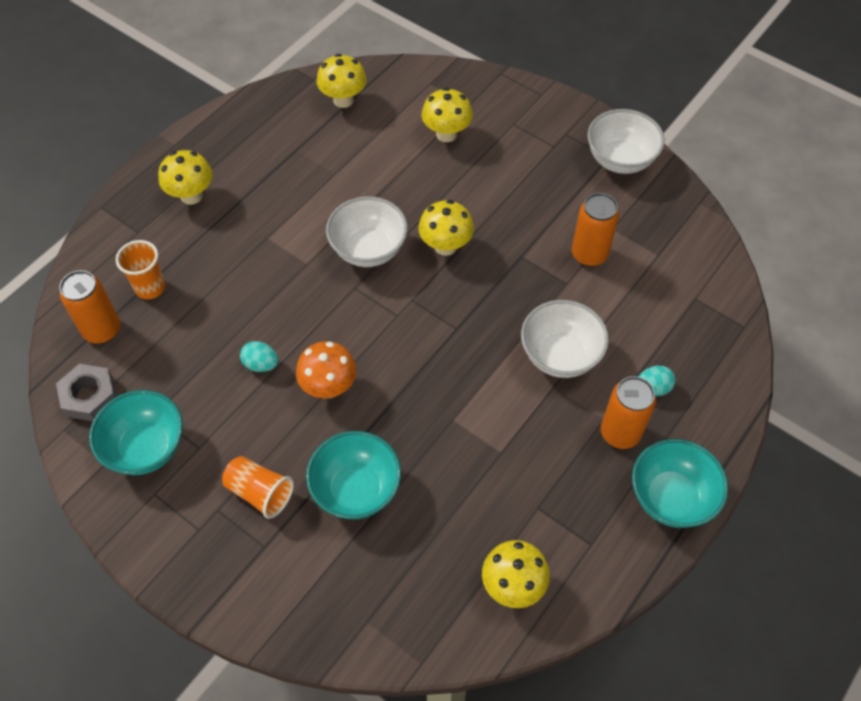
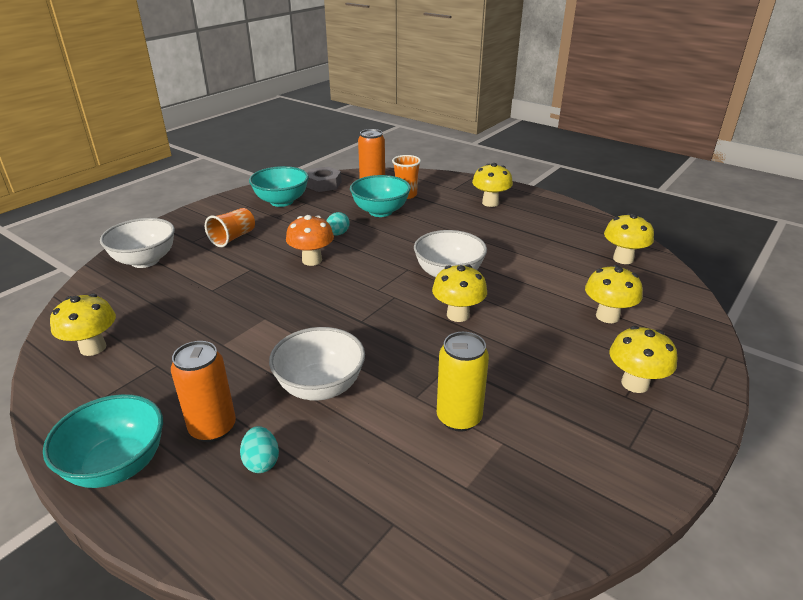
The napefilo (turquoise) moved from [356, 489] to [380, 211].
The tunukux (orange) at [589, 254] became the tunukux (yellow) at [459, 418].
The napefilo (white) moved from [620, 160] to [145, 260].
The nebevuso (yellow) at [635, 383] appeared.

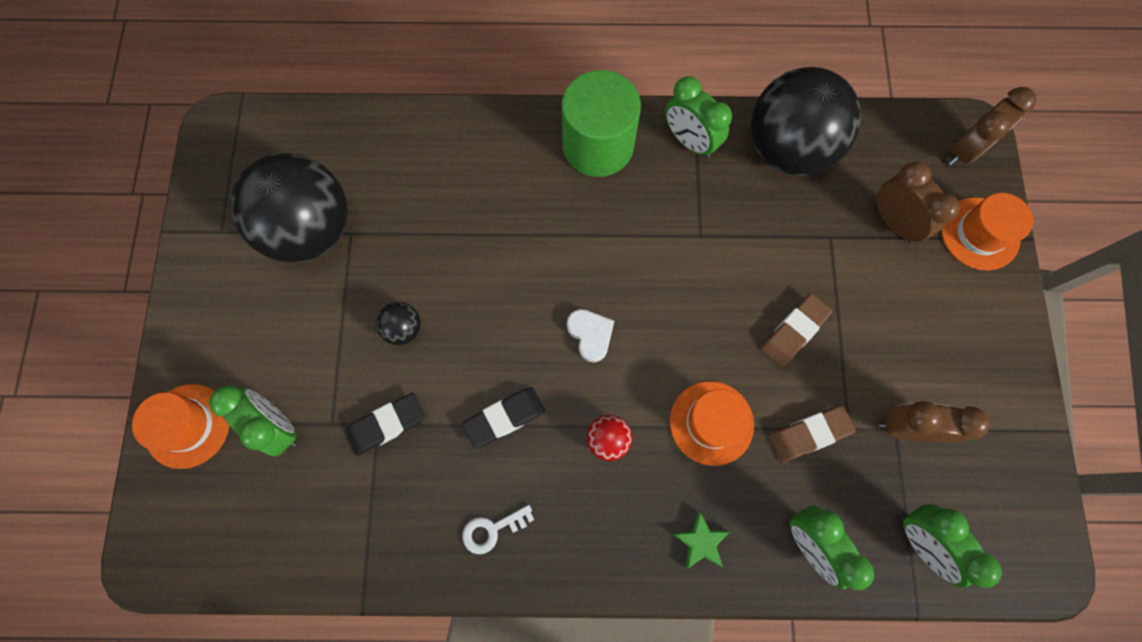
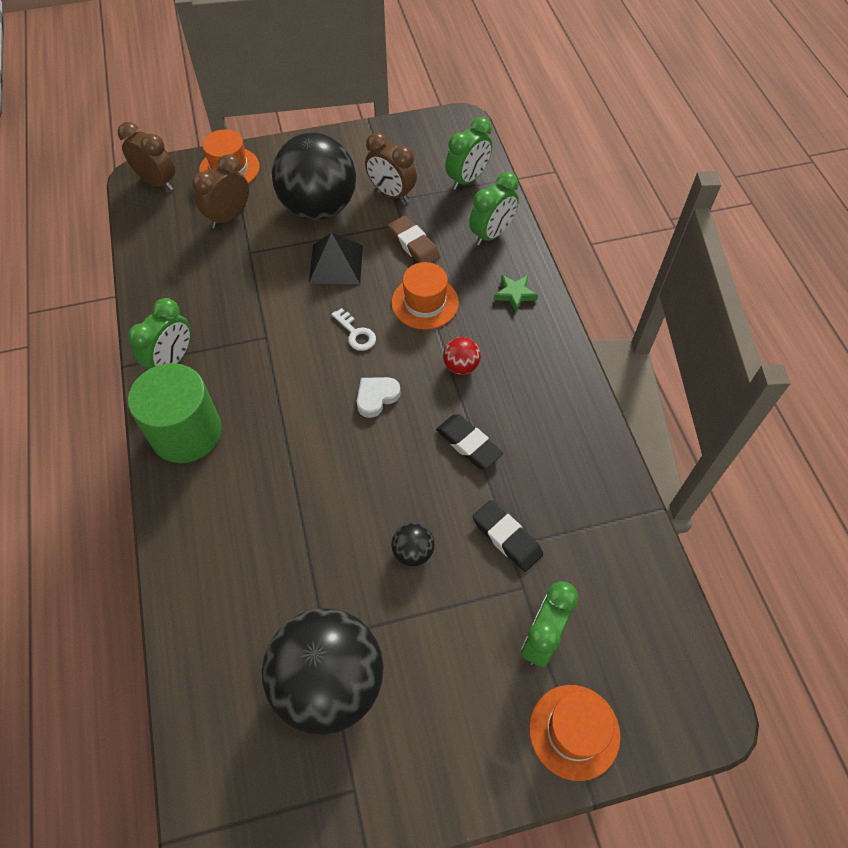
The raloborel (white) moved from [492, 530] to [356, 334].
The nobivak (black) moved from [788, 148] to [319, 208].
The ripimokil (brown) at [794, 331] was replaced by the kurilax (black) at [336, 264].
The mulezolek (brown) at [907, 428] turned 45 degrees counterclockwise.

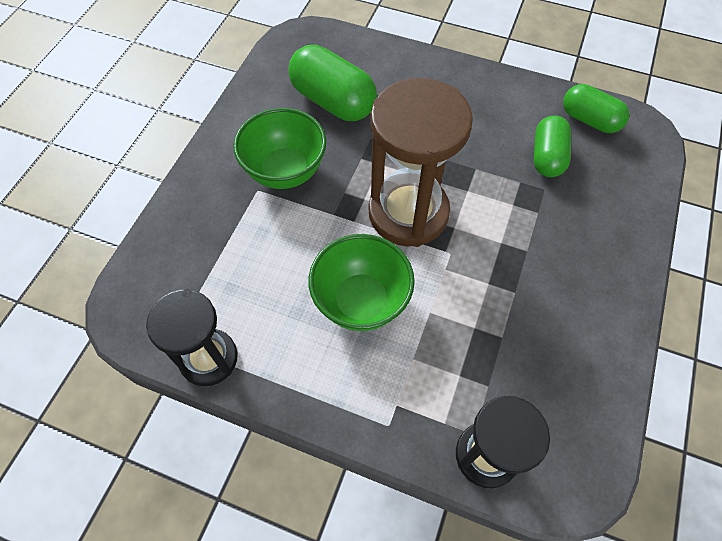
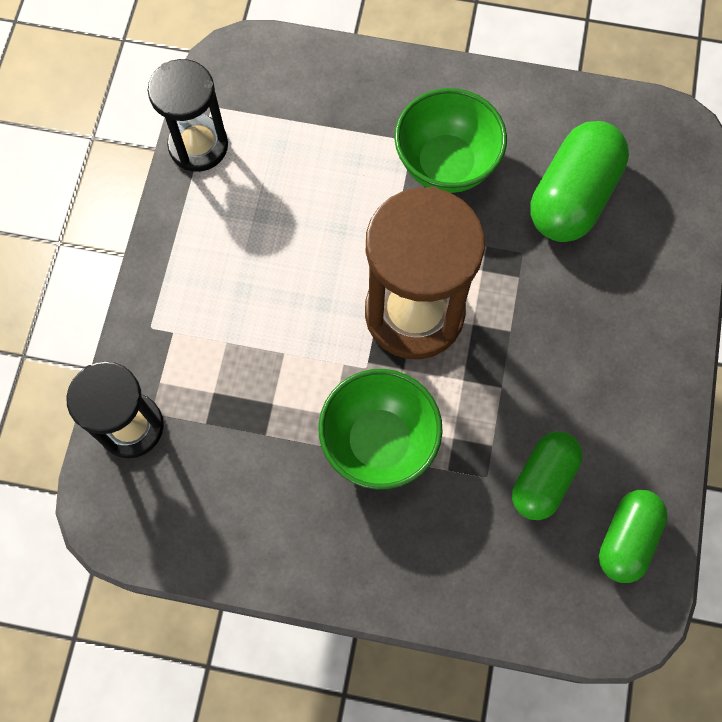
The napefilo (green) moved from [361, 301] to [379, 441].
The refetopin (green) at [547, 157] turned 60 degrees counterclockwise.

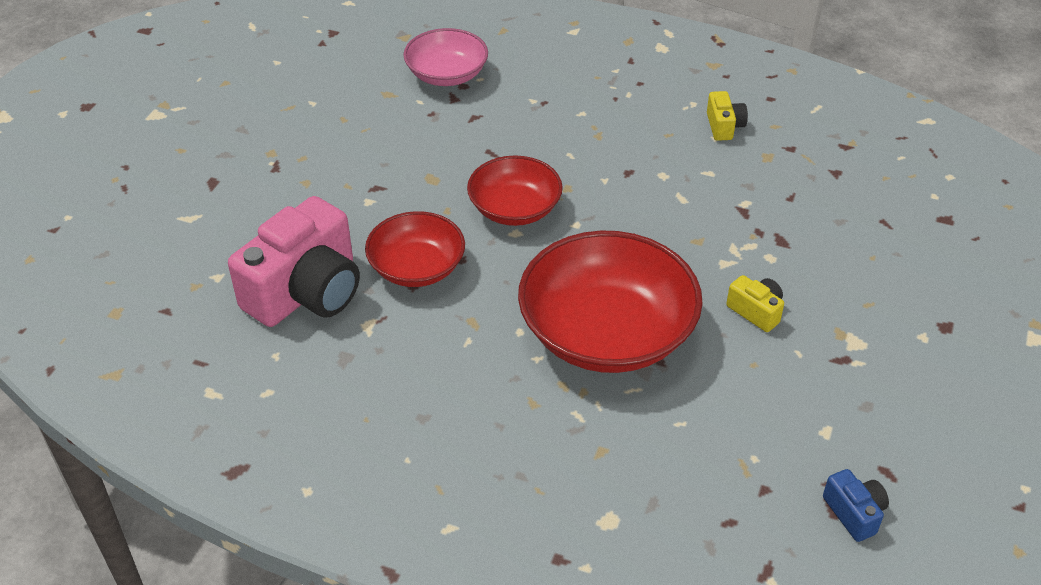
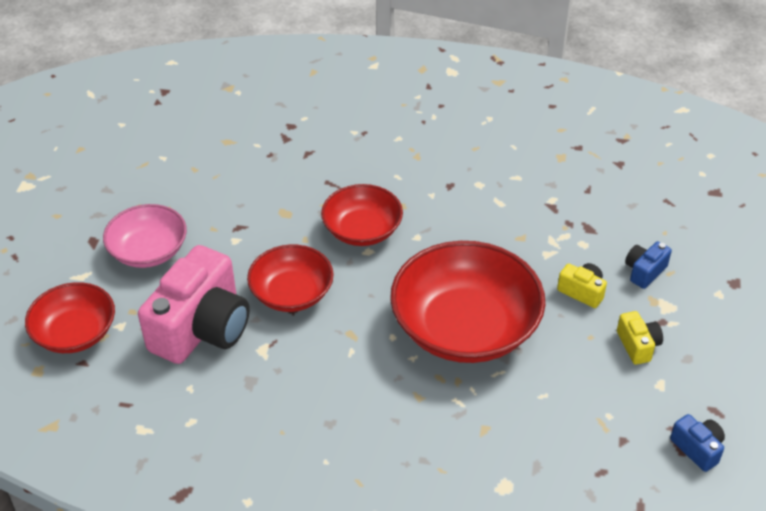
The napefilo (pink) moved from [447, 74] to [148, 251].
The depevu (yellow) moved from [724, 126] to [638, 345].
The napefilo (red) at [75, 333] appeared.
The depevu (blue) at [644, 271] appeared.

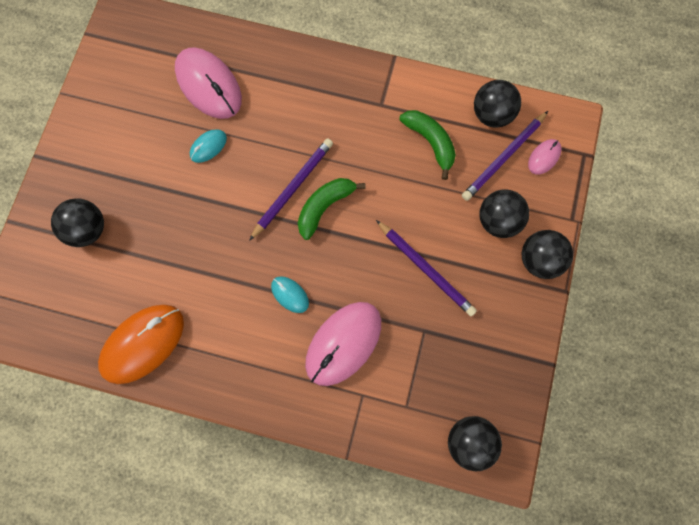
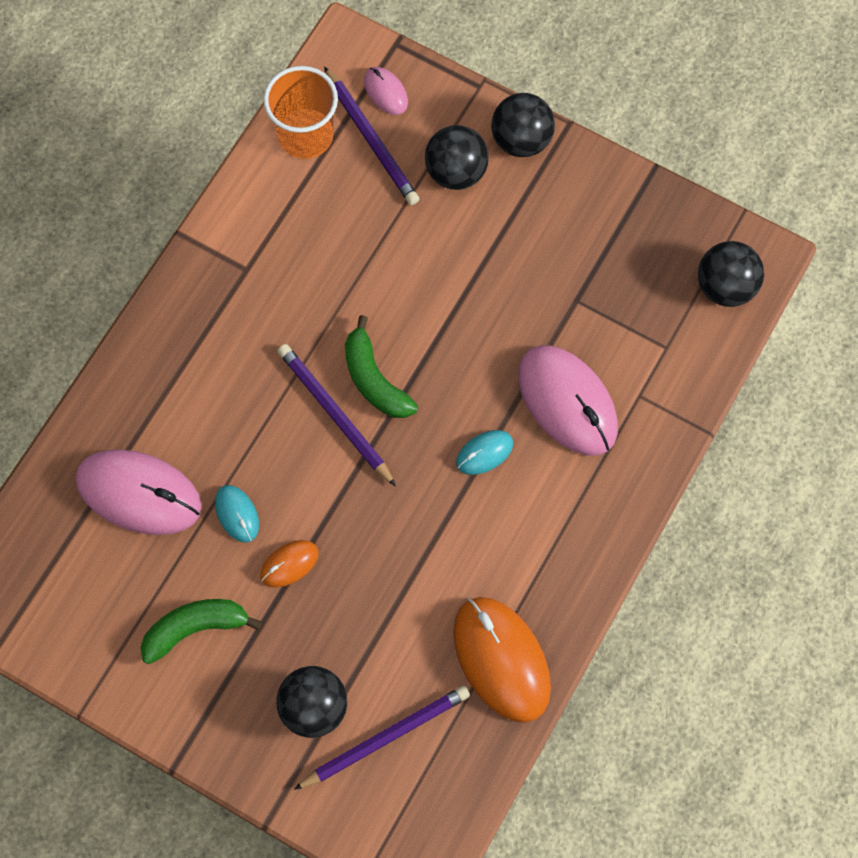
The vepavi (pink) at [209, 85] turned 45 degrees clockwise.
The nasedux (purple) moved from [425, 269] to [385, 738].
The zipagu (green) moved from [430, 142] to [195, 628].
The nobivak (black) at [492, 114] was replaced by the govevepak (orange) at [305, 135].
The vepavi (orange) at [289, 564] appeared.

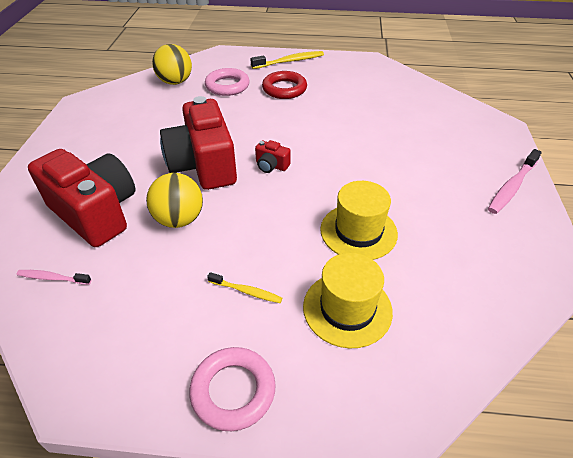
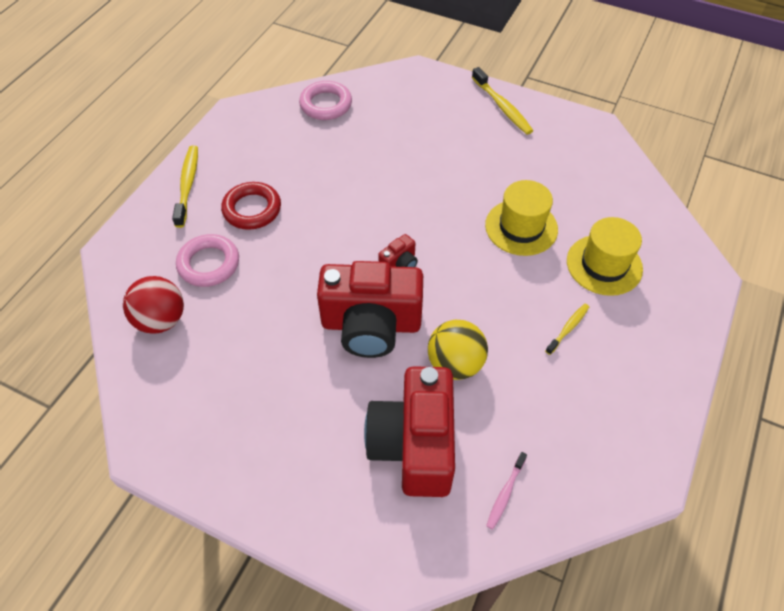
The depevu (red) at [96, 213] turned 60 degrees counterclockwise.
The nobivak (yellow) at [175, 82] became the nobivak (red) at [161, 320].
The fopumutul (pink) moved from [233, 391] to [326, 104].
The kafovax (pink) at [512, 186] became the kafovax (yellow) at [502, 106].

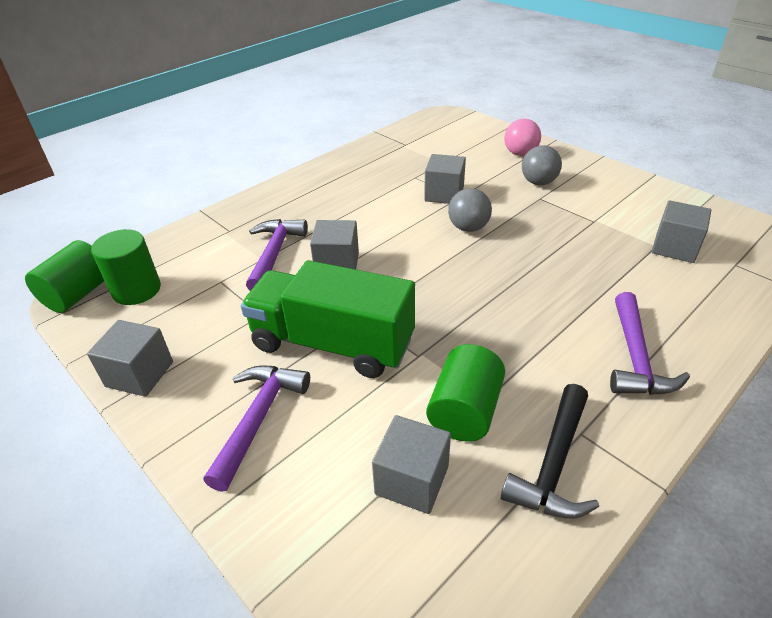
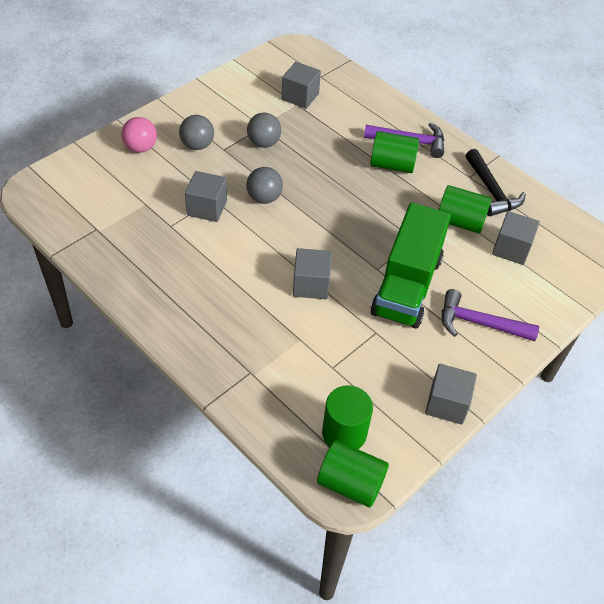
The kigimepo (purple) at [274, 254] disappeared.
The kigimepo (black) at [554, 464] turned 45 degrees clockwise.
The nobivak (grey) at [263, 143] appeared.
The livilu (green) at [392, 165] appeared.

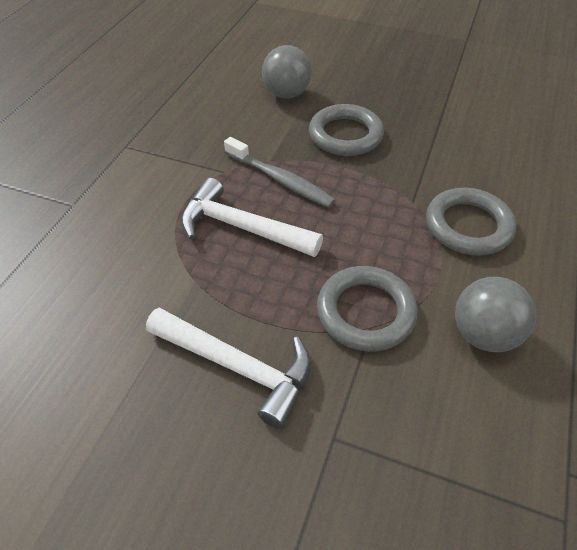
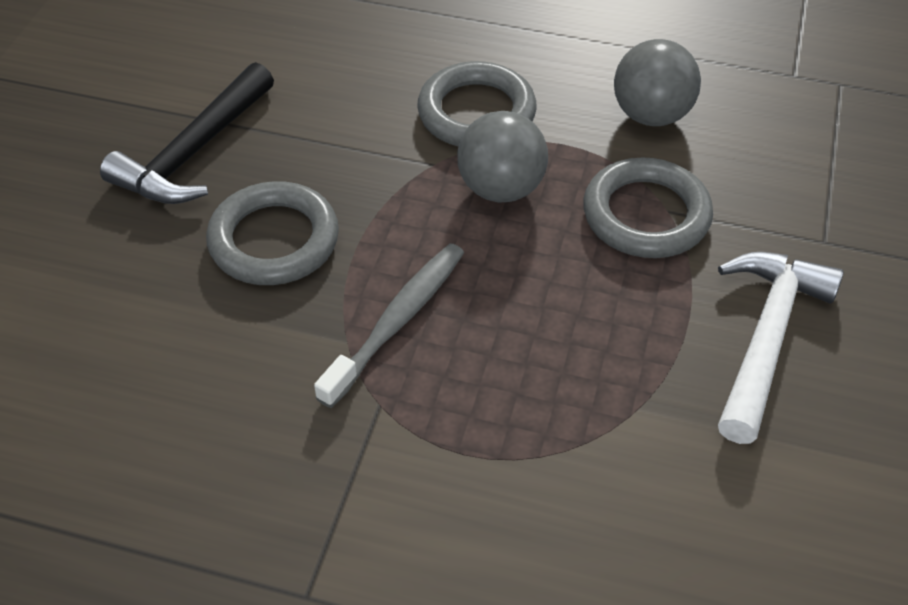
The kigimepo (white) at [241, 227] disappeared.
The nobivak (grey) moved from [286, 94] to [501, 188].
The kigimepo (black) at [194, 152] appeared.

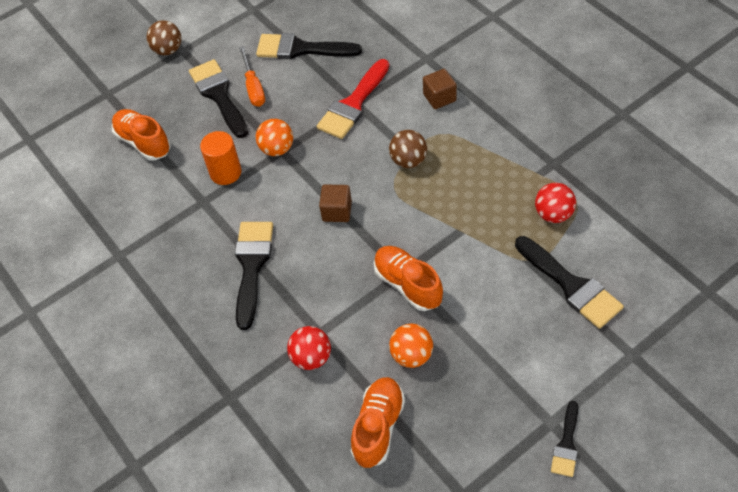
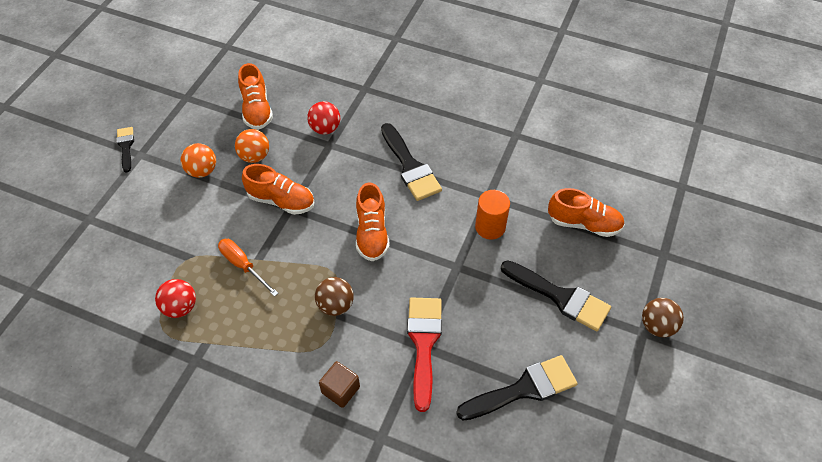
The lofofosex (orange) moved from [253, 87] to [243, 265].
The nobivak (orange) moved from [277, 149] to [202, 171].
The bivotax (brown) at [337, 211] was replaced by the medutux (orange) at [372, 233].
The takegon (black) at [571, 285] disappeared.

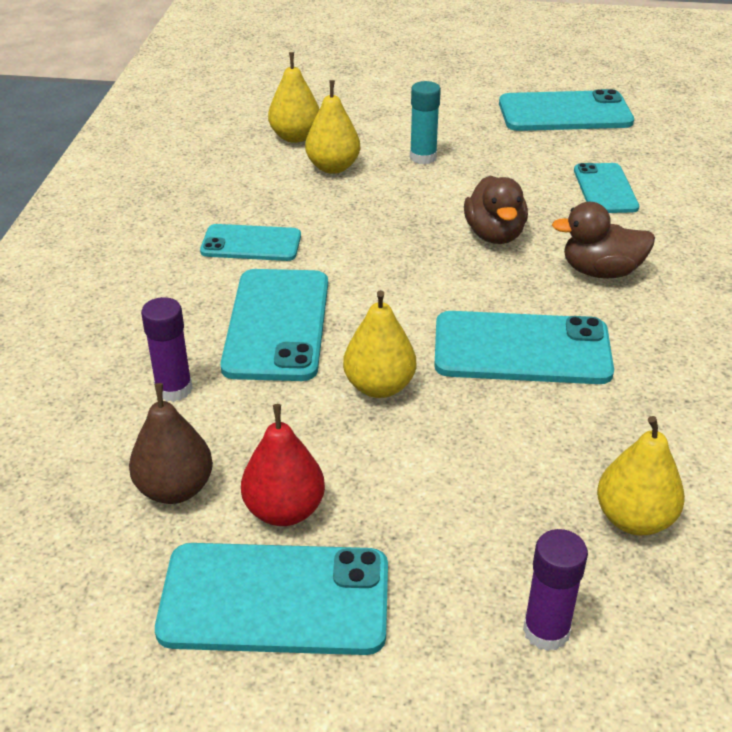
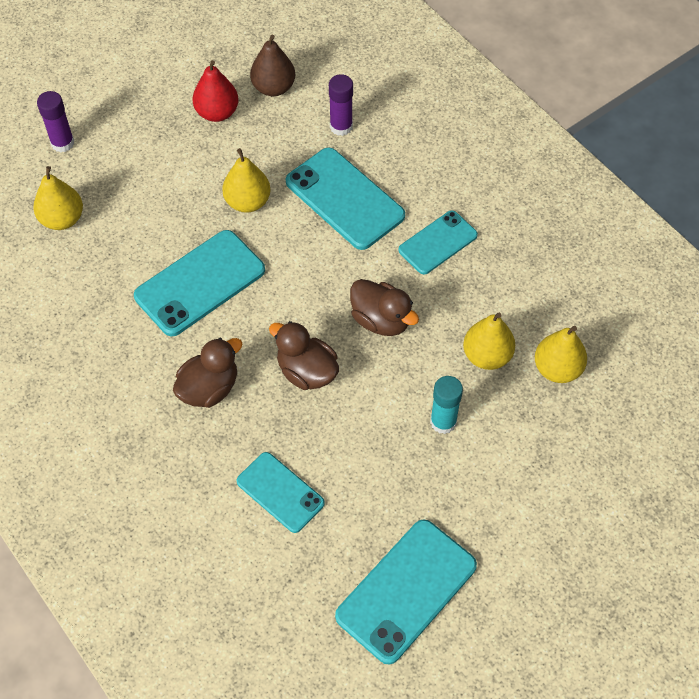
The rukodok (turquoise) at [275, 599] disappeared.
The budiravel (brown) at [381, 320] appeared.

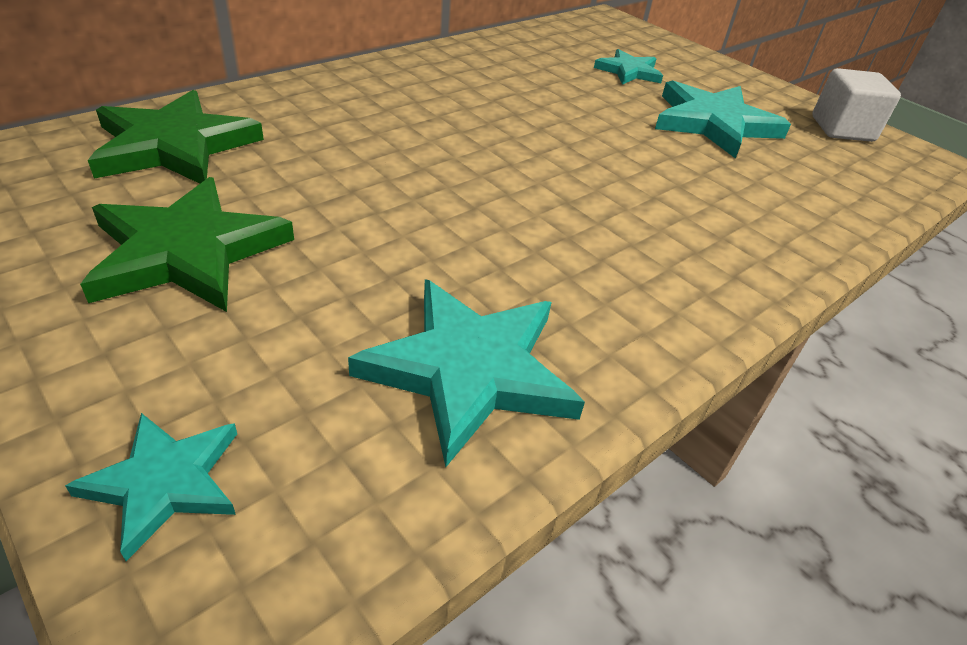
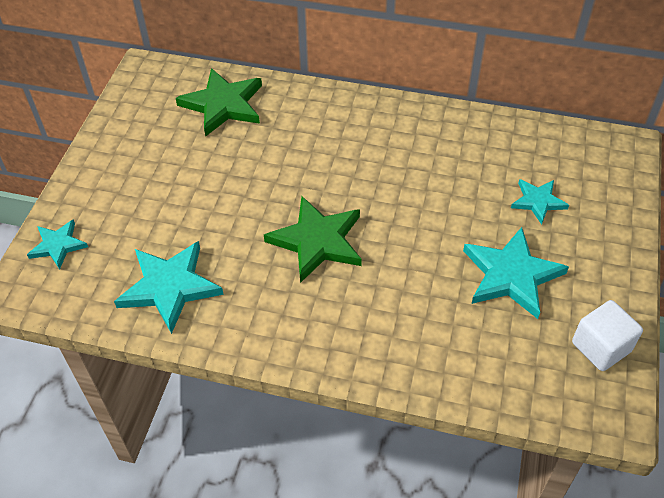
The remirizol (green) moved from [187, 251] to [317, 241].

